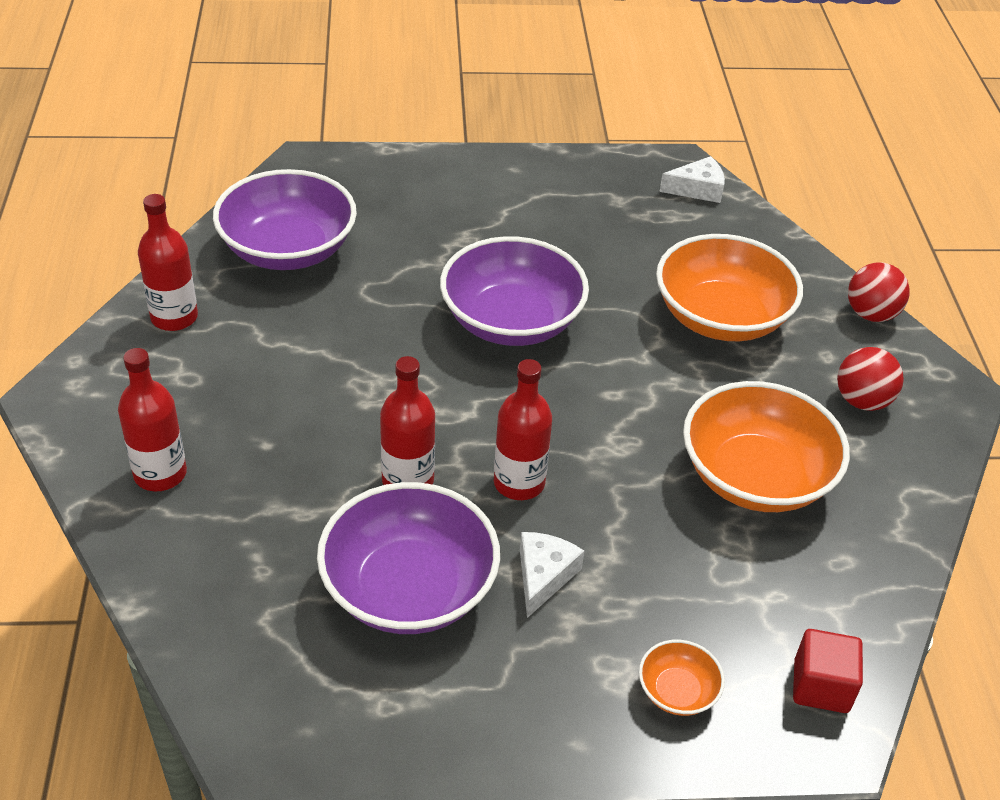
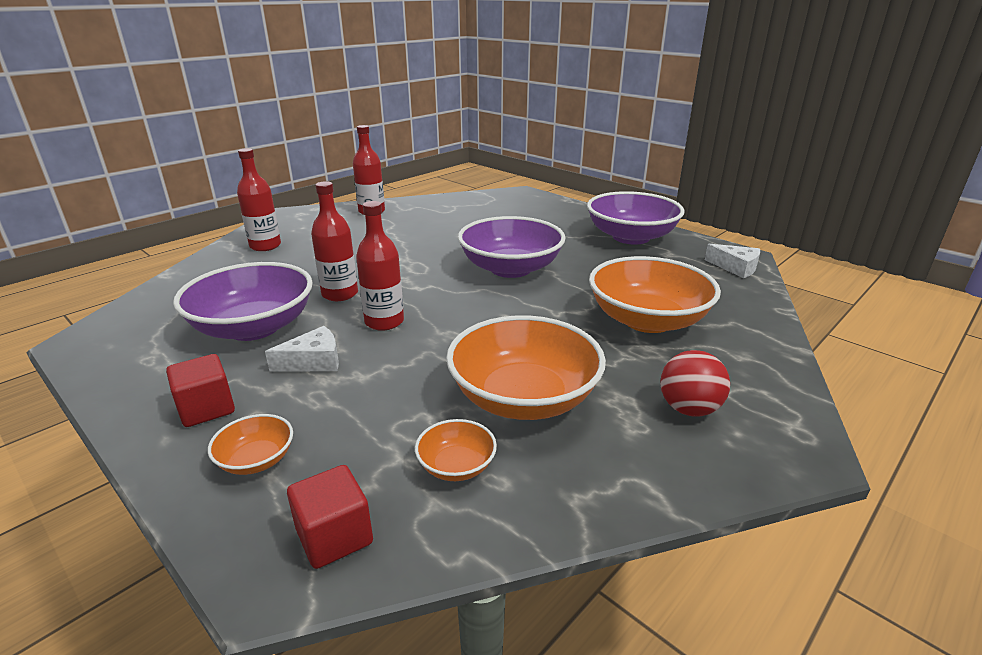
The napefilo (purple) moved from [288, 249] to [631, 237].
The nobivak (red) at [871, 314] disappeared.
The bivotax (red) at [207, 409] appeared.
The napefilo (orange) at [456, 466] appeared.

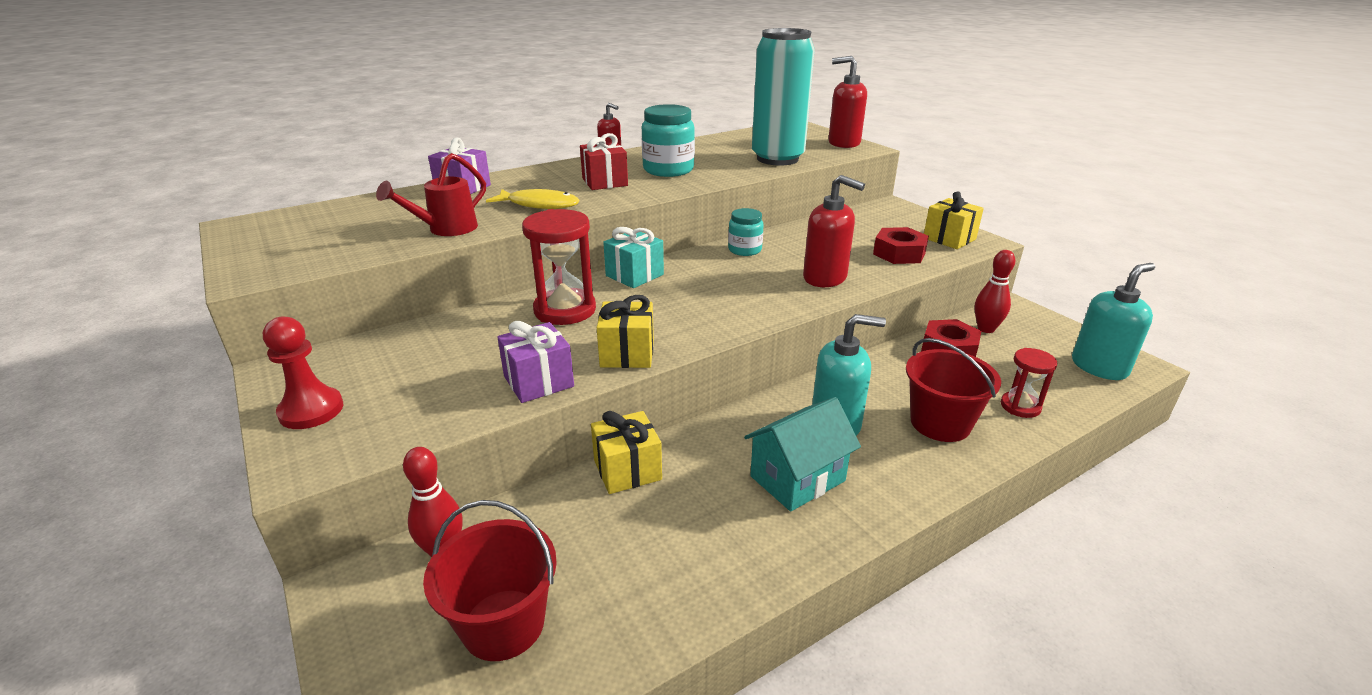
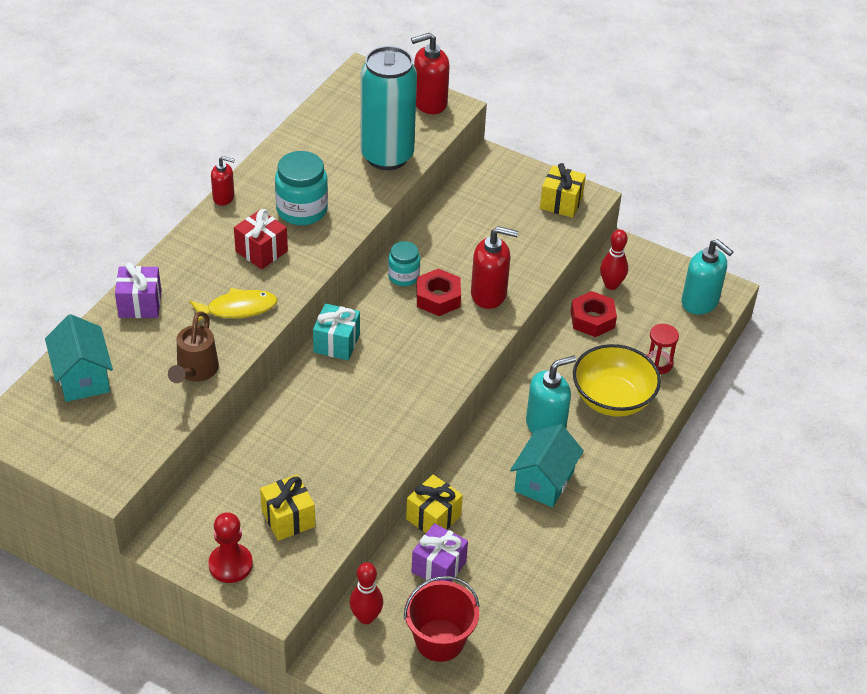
The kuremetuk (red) at [445, 230] became the kuremetuk (brown) at [195, 372].
The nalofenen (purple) moved from [538, 381] to [438, 567].
The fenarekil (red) at [565, 310] disappeared.
The nalofenen (yellow) moved from [627, 353] to [288, 518].
The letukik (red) moved from [899, 253] to [438, 298].
The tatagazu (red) at [940, 423] was replaced by the napefilo (yellow) at [612, 399].
The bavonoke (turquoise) at [1099, 367] turned 105 degrees clockwise.
The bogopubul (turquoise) at [82, 377] appeared.

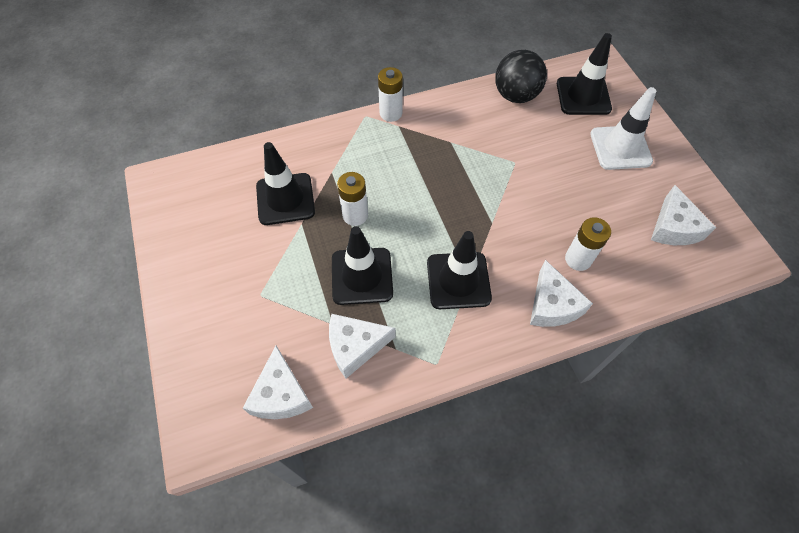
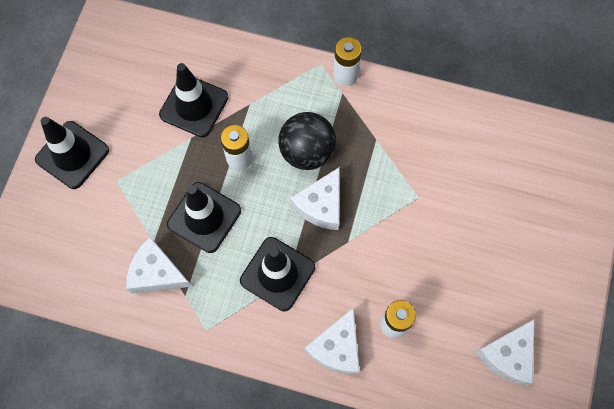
The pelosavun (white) moved from [281, 394] to [321, 205].
The nobivak (black) moved from [516, 95] to [307, 152].
The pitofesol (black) moved from [583, 96] to [72, 155].
The pitofesol (white) at [620, 148] disappeared.

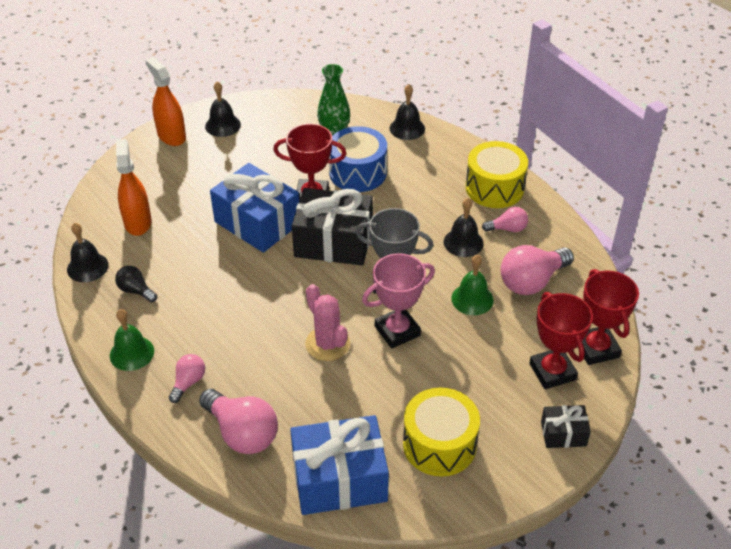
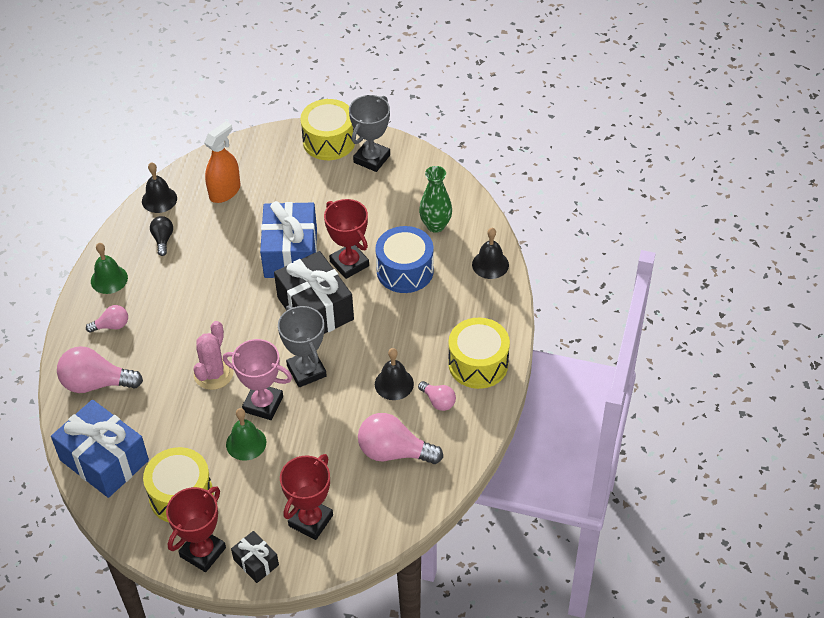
The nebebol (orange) at [171, 136] was replaced by the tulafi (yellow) at [329, 141].
The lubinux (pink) at [242, 433] turned 90 degrees clockwise.
The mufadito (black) at [223, 125] was replaced by the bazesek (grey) at [371, 159].
The mufadito (green) moved from [472, 299] to [246, 443].
The bazesek (red) moved from [596, 348] to [203, 552].

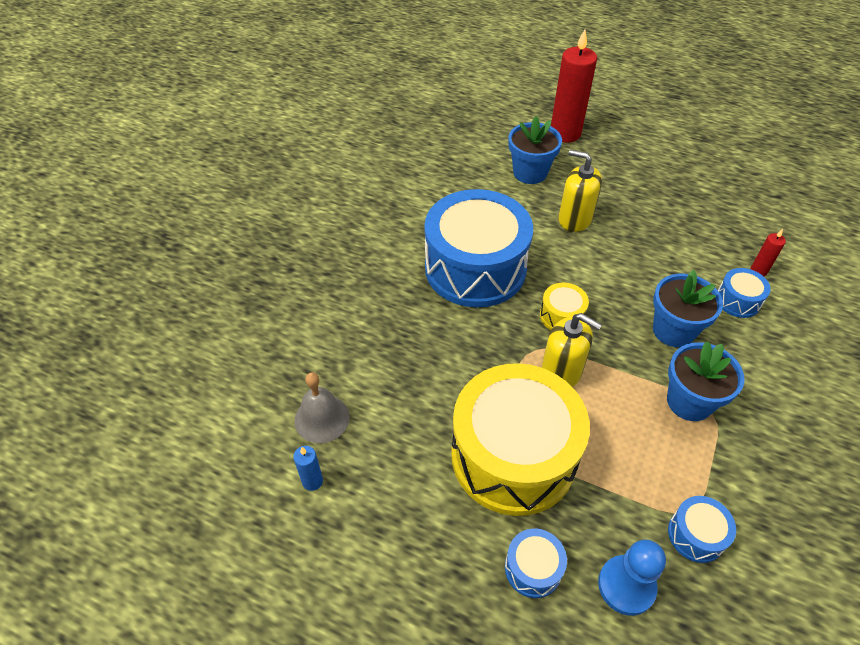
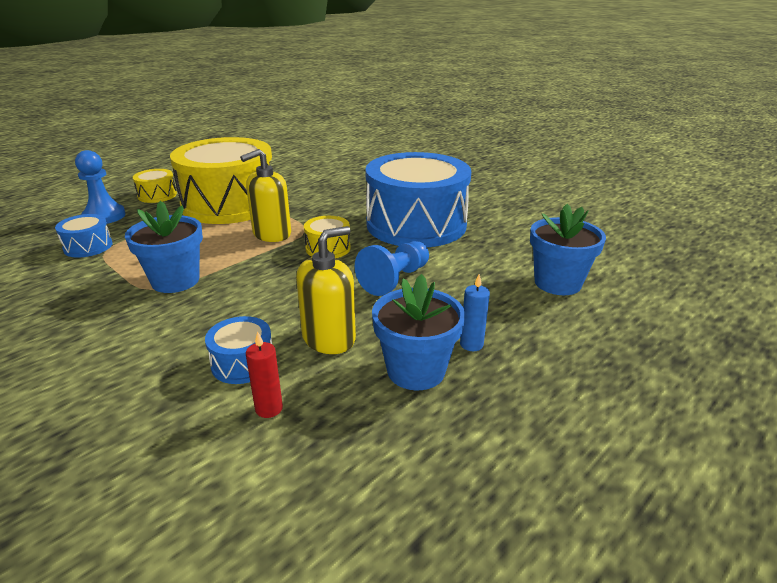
The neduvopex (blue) moved from [312, 481] to [471, 344].
The mufadito (grey) at [322, 418] disappeared.
The tulafi (blue) at [533, 568] became the tulafi (yellow) at [157, 195].
The neduvopex (red) at [565, 133] disappeared.
The bavonoke (yellow) moved from [575, 219] to [329, 338].
The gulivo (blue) moved from [673, 330] to [416, 370].
The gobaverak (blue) at [395, 279] appeared.

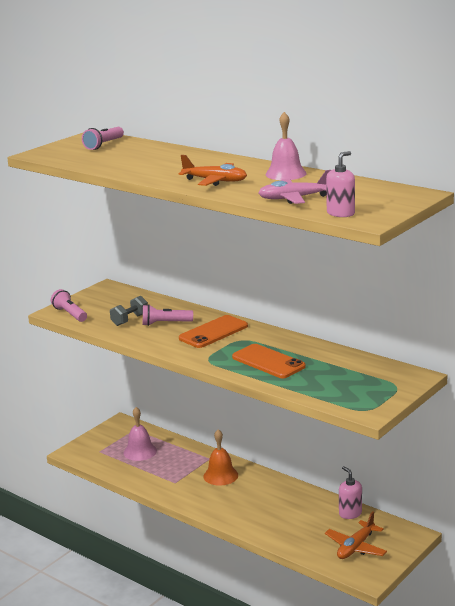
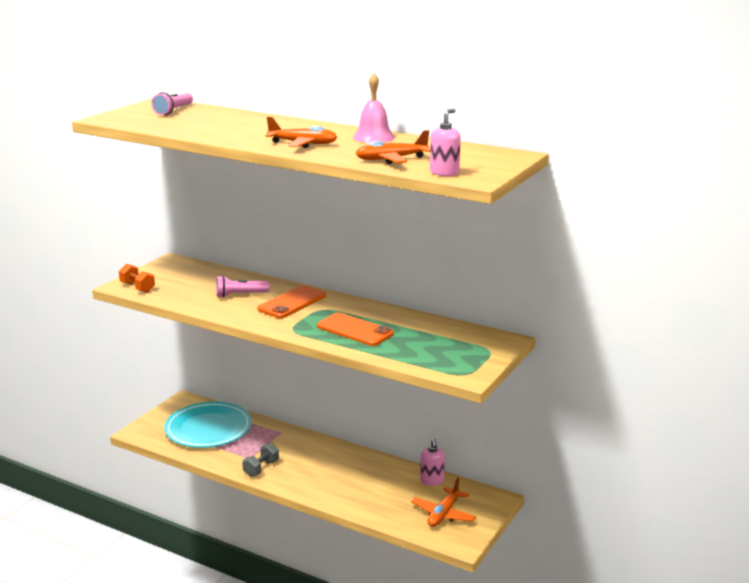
The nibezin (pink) at [70, 314] was replaced by the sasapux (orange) at [137, 288].
The sasapux (grey) moved from [130, 320] to [261, 468].
The mufadito (pink) at [140, 451] was replaced by the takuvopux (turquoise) at [208, 428].
The mufadito (orange) at [220, 475] disappeared.
The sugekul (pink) at [294, 198] became the sugekul (orange) at [391, 159].
The bavonoke (pink) at [350, 513] turned 150 degrees counterclockwise.

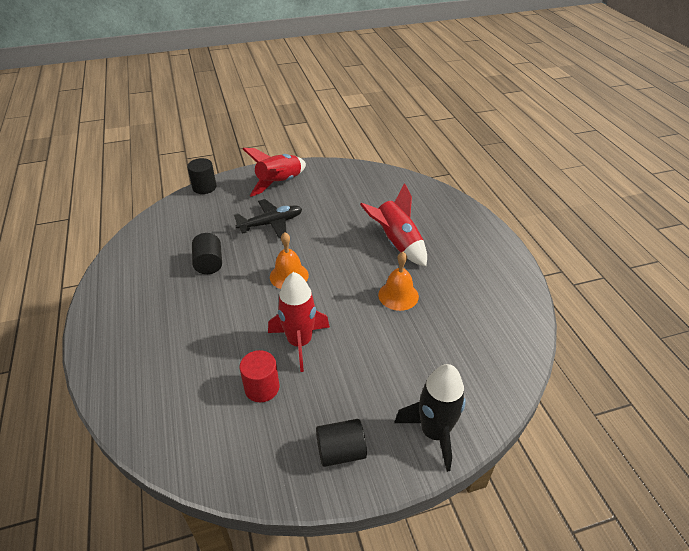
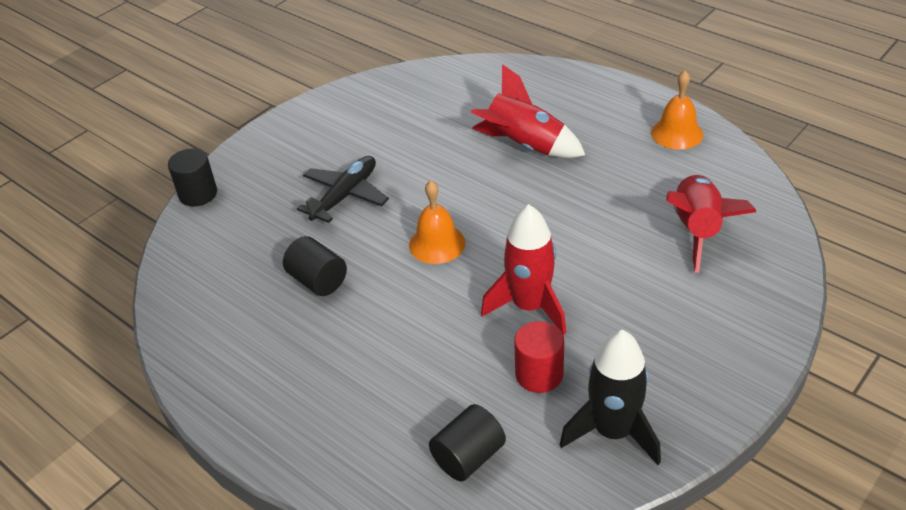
The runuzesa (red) moved from [279, 183] to [697, 230].
The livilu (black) moved from [341, 452] to [468, 457].
The mufadito (orange) moved from [398, 295] to [677, 133].
The runuzesa (black) moved from [434, 433] to [613, 431].

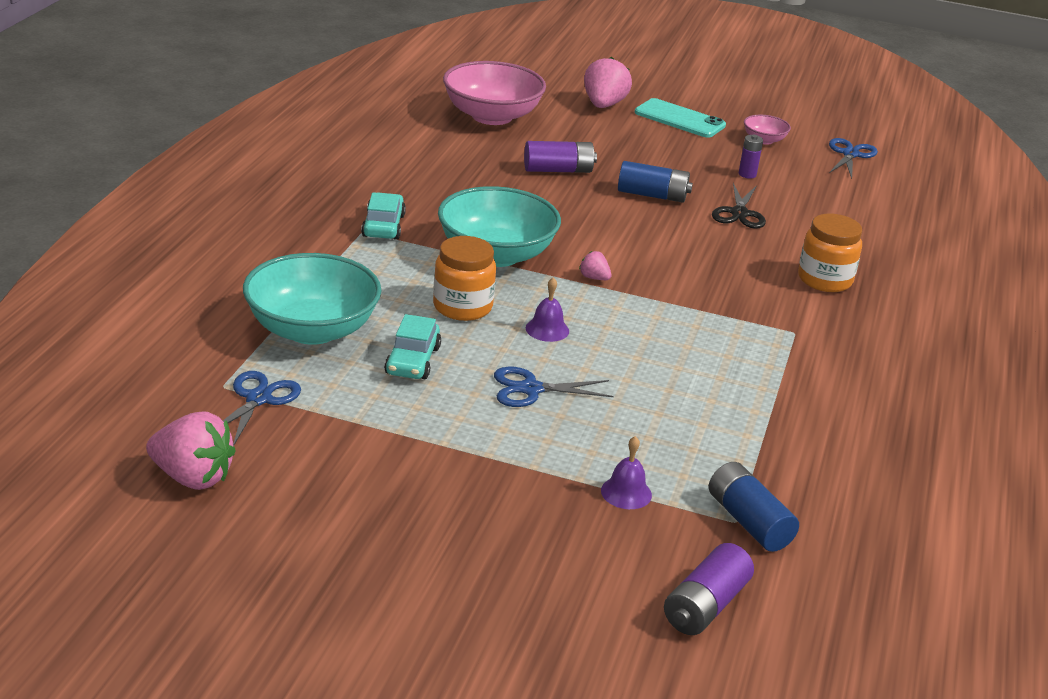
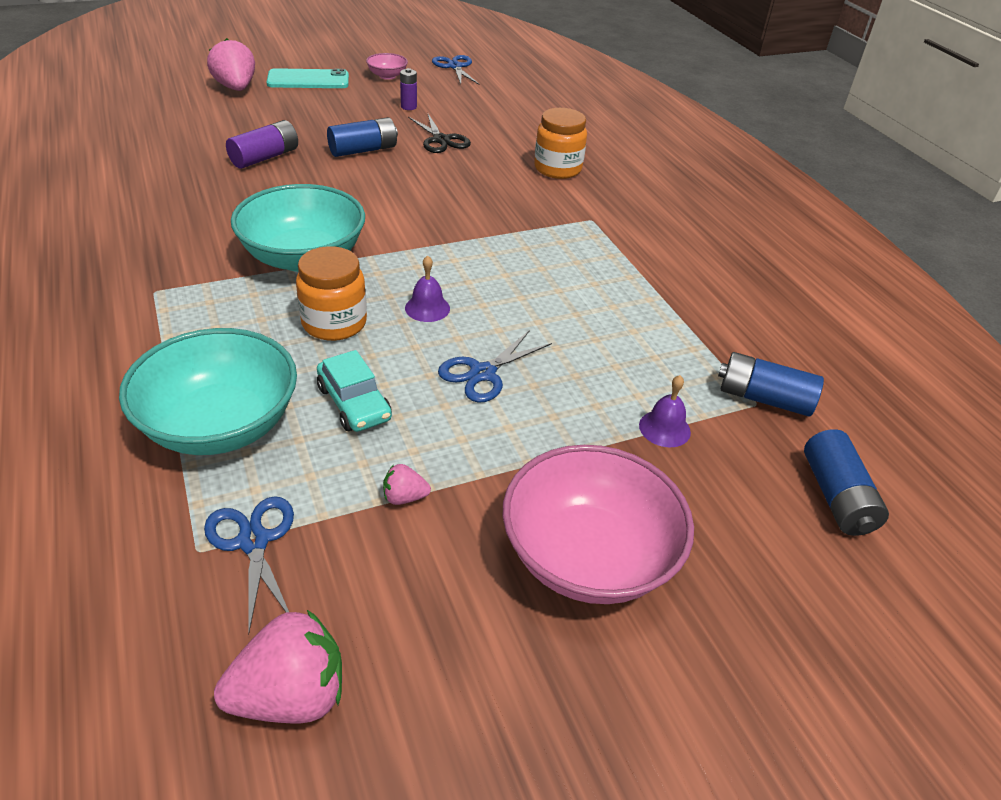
The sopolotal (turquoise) at [383, 226] disappeared.
The napefilo (pink) moved from [492, 116] to [588, 556].
The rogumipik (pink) moved from [594, 278] to [404, 497].
The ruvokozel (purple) at [705, 606] became the ruvokozel (blue) at [837, 497].

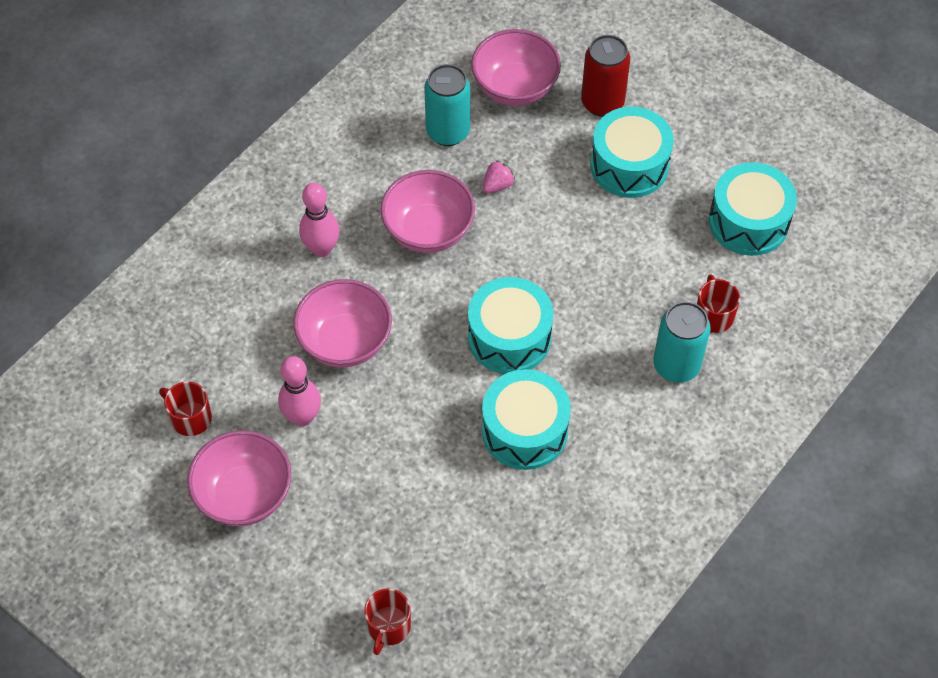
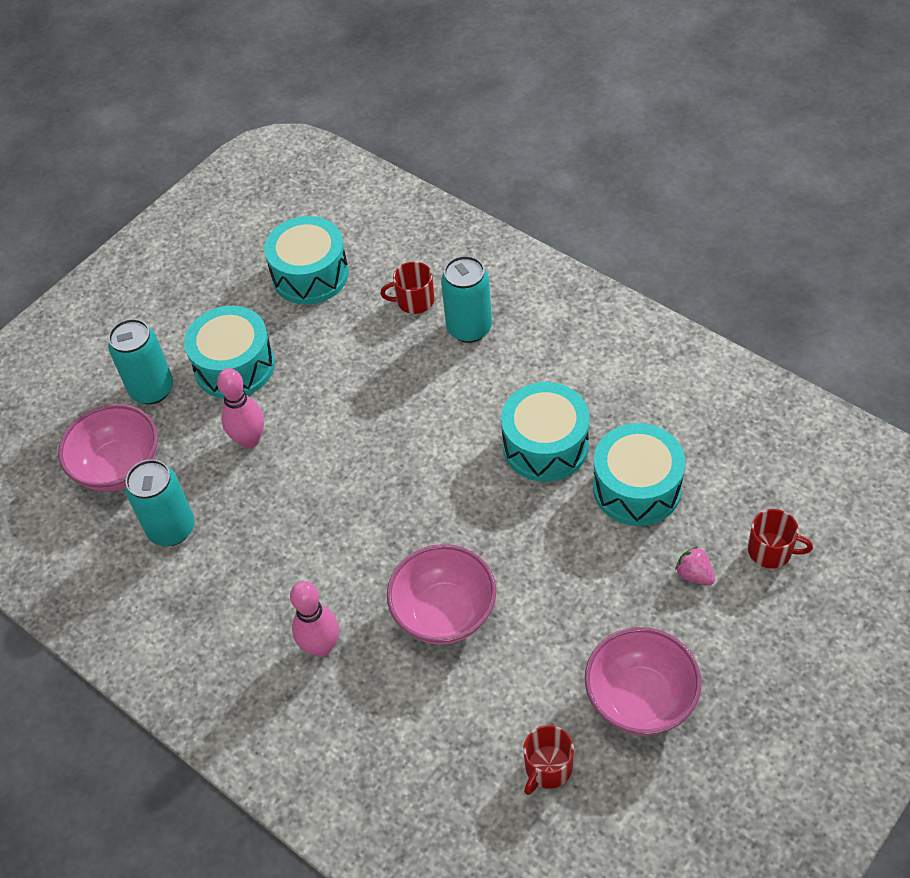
The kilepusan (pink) moved from [302, 417] to [249, 440].
The napefilo (pink) at [428, 230] disappeared.
The tulafi (turquoise) moved from [509, 337] to [637, 488].
The rogumipik (pink) moved from [497, 185] to [694, 575].
The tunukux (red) at [602, 103] became the tunukux (turquoise) at [152, 389].

